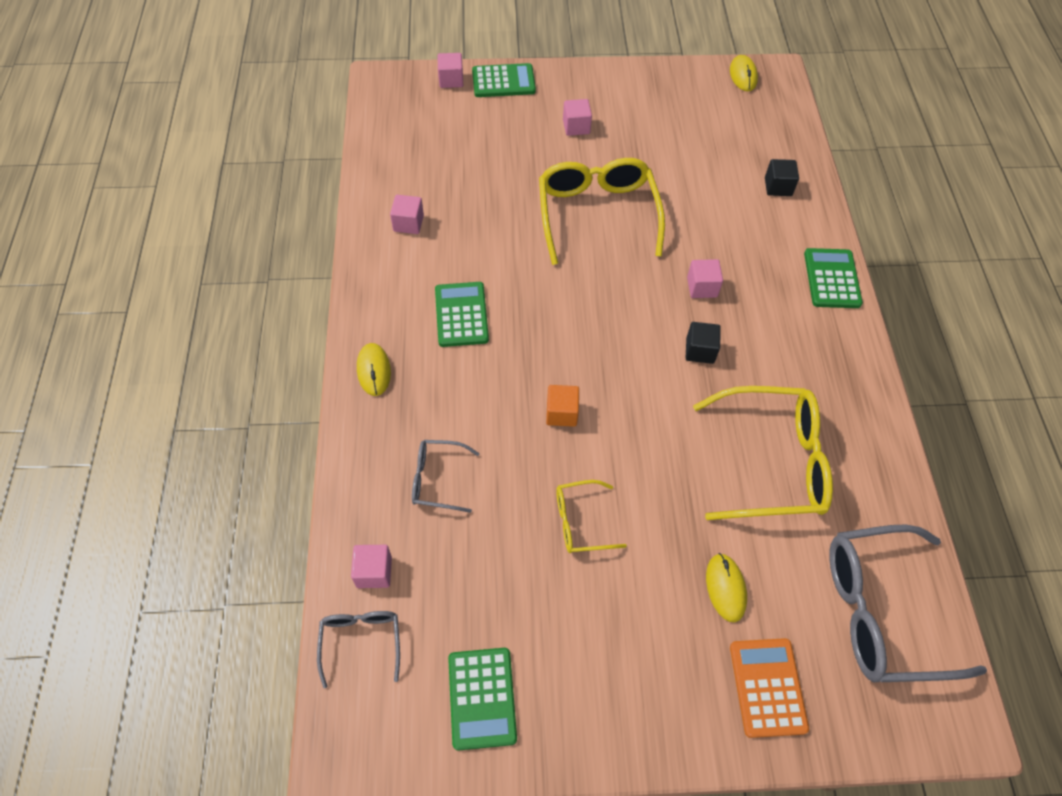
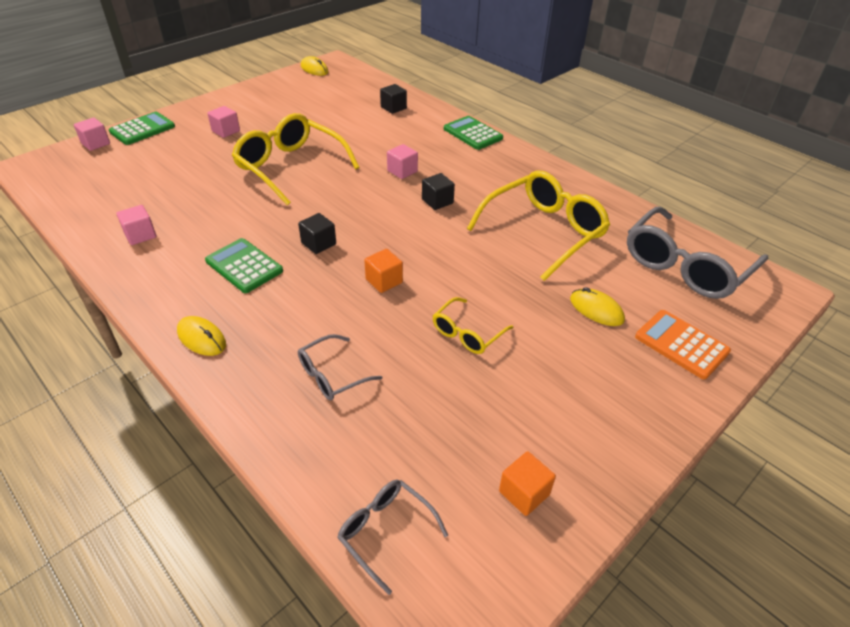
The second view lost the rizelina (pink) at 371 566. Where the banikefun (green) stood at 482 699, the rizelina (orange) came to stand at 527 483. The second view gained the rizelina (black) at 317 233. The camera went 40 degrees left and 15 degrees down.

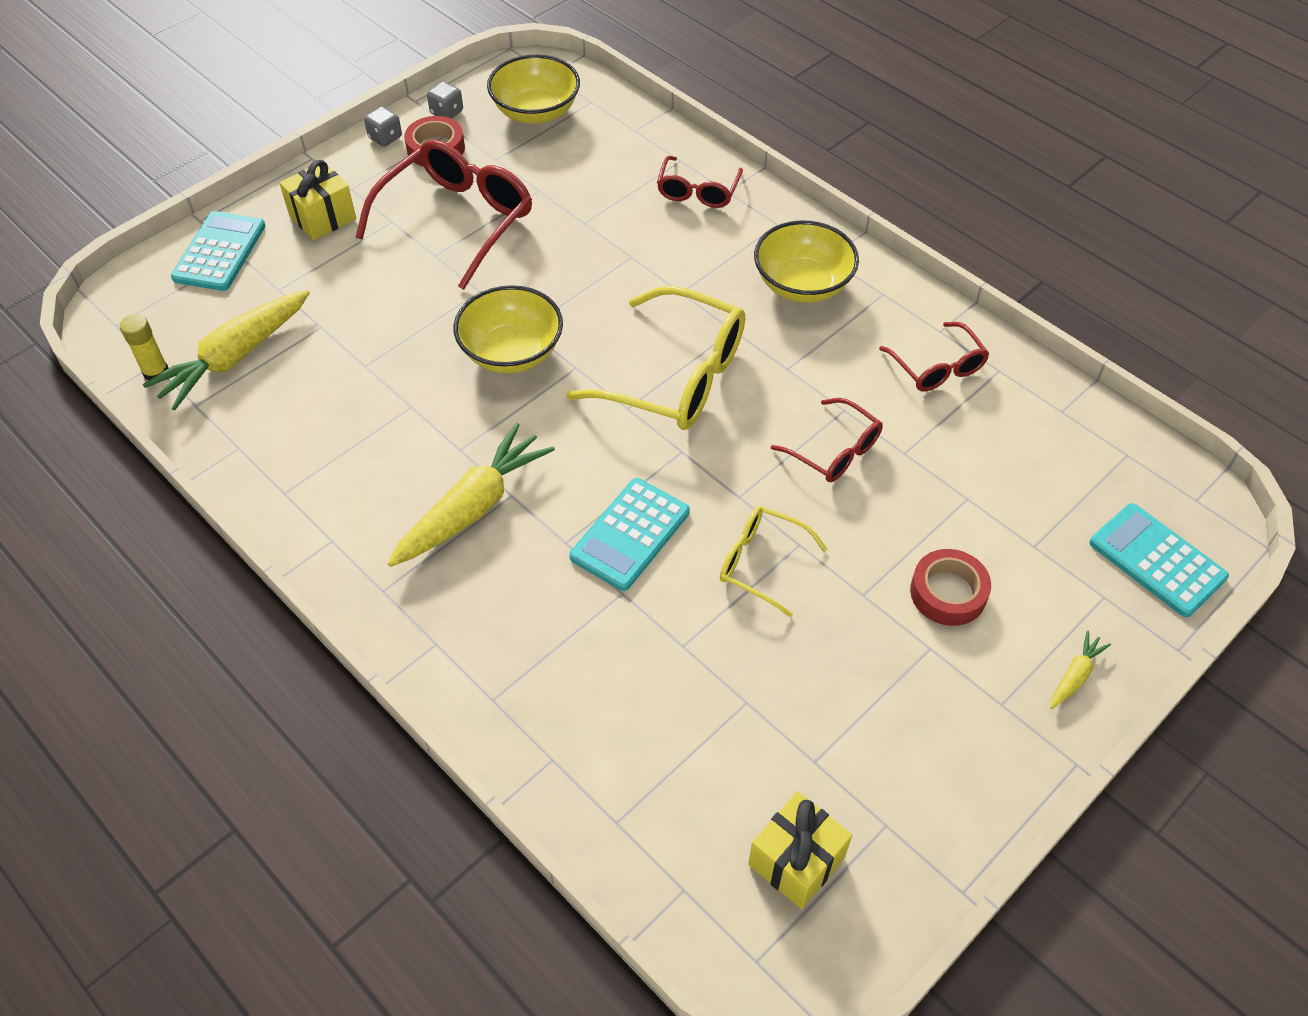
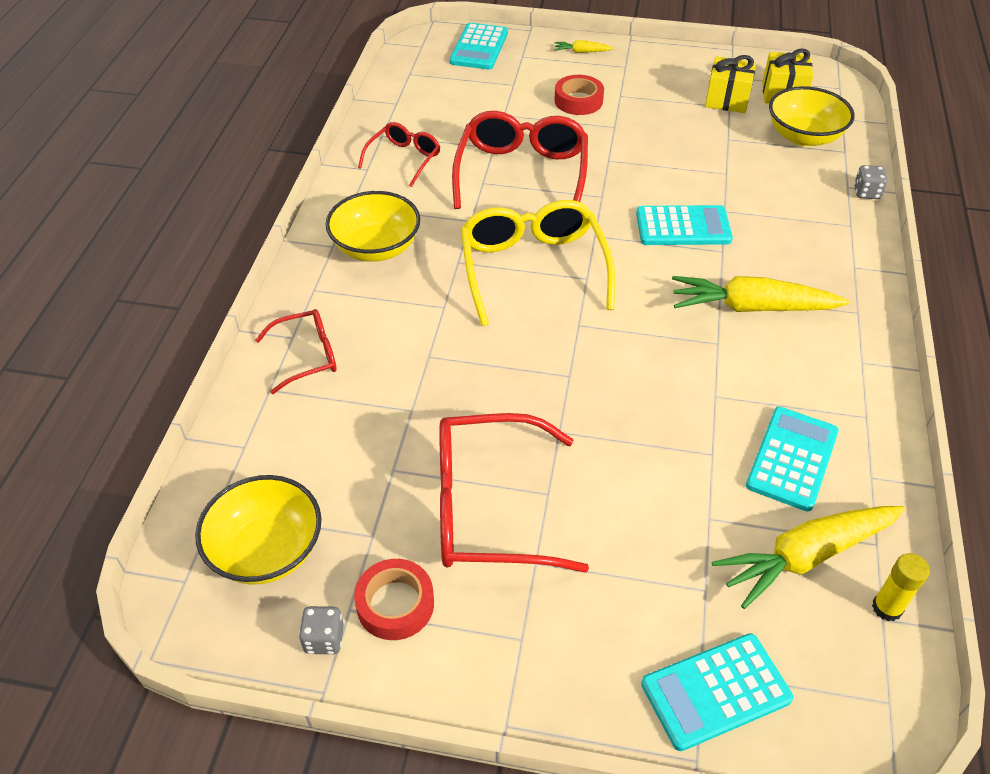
The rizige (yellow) at 226 350 ended up facing another way, 150 degrees clockwise from before. The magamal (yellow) ended up elsewhere, having gone from 317 200 to 730 84. The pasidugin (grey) ended up elsewhere, having gone from 383 126 to 871 182. The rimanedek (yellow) ended up elsewhere, having gone from 508 329 to 812 116. The second view lost the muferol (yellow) at 773 561. The size of the muferol (red) at 827 440 changed by a factor of 1.82. The second view gained the banikefun (turquoise) at 792 459. The camera went 125 degrees left and 5 degrees down.

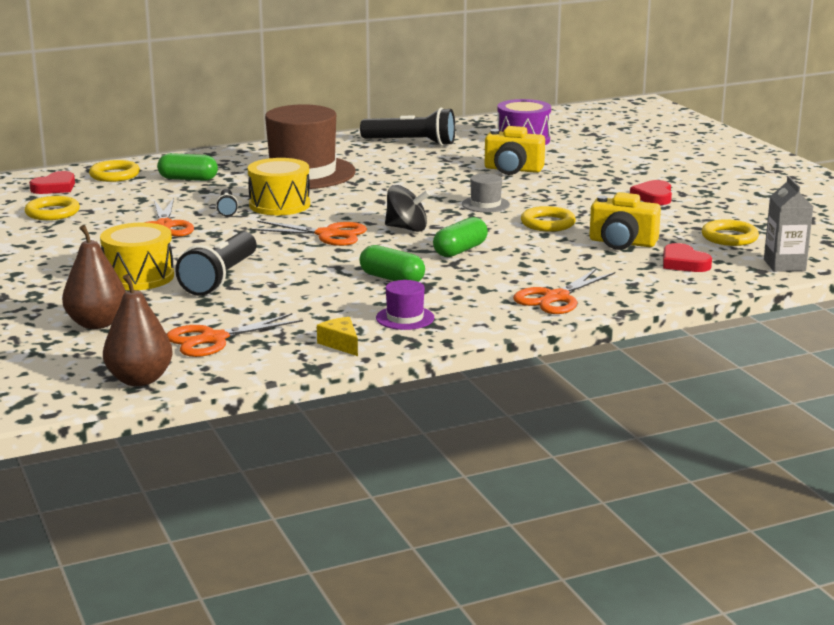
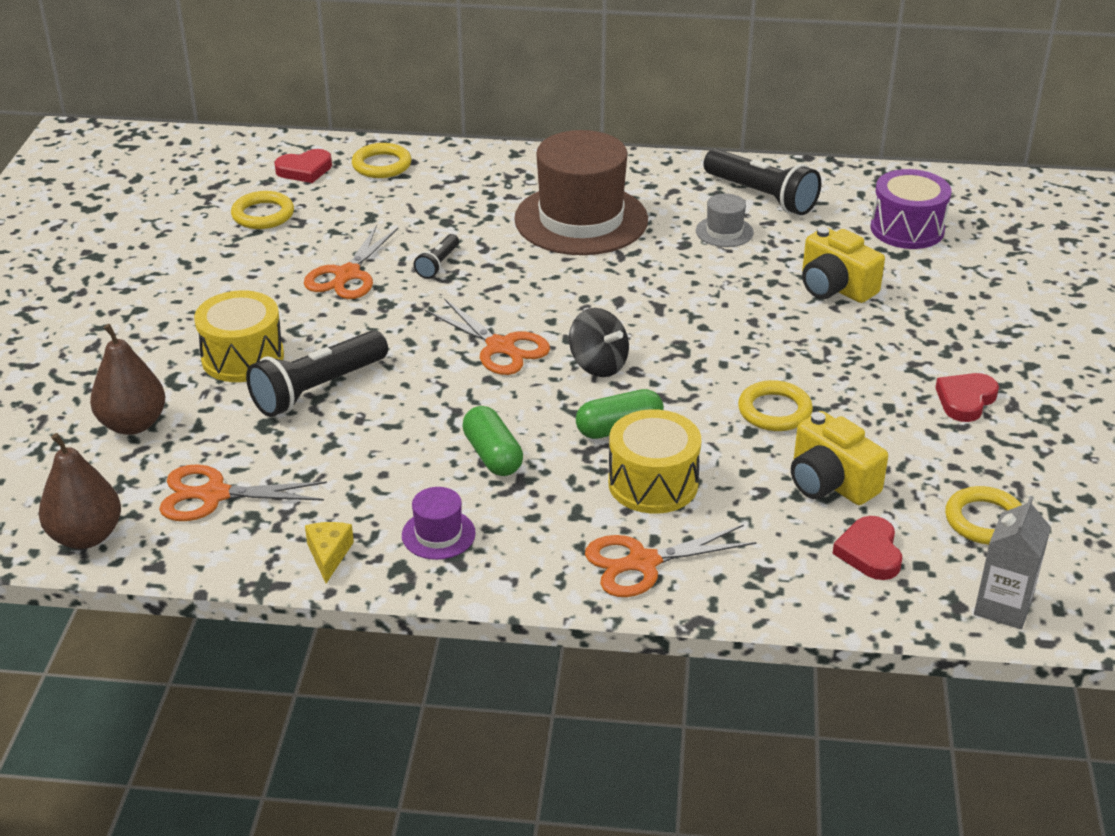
The second view lost the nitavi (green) at 187 167. The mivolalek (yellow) ended up elsewhere, having gone from 279 186 to 654 461. The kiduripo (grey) ended up elsewhere, having gone from 486 192 to 725 220. The camera went 30 degrees right and 15 degrees up.

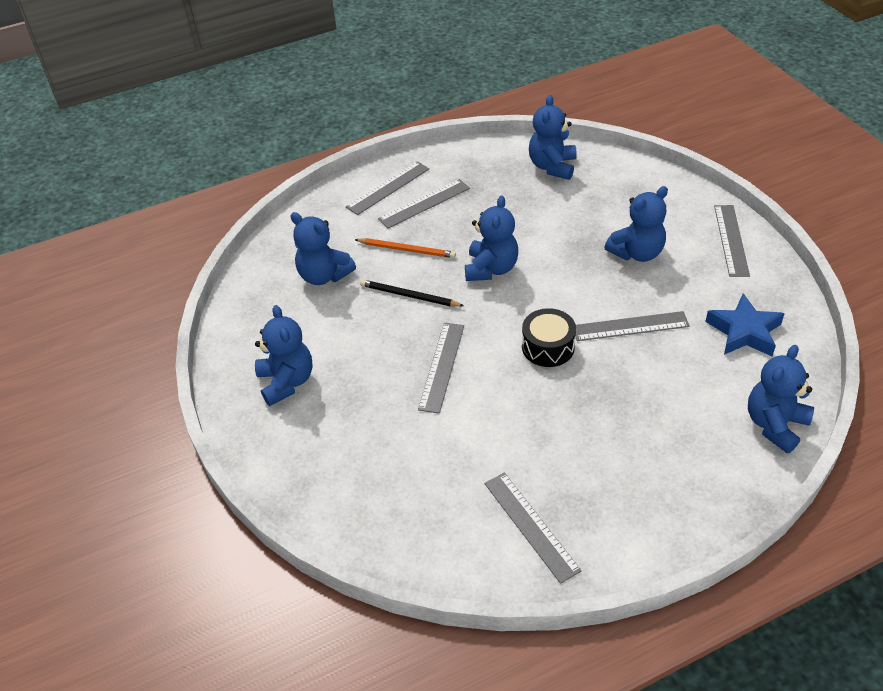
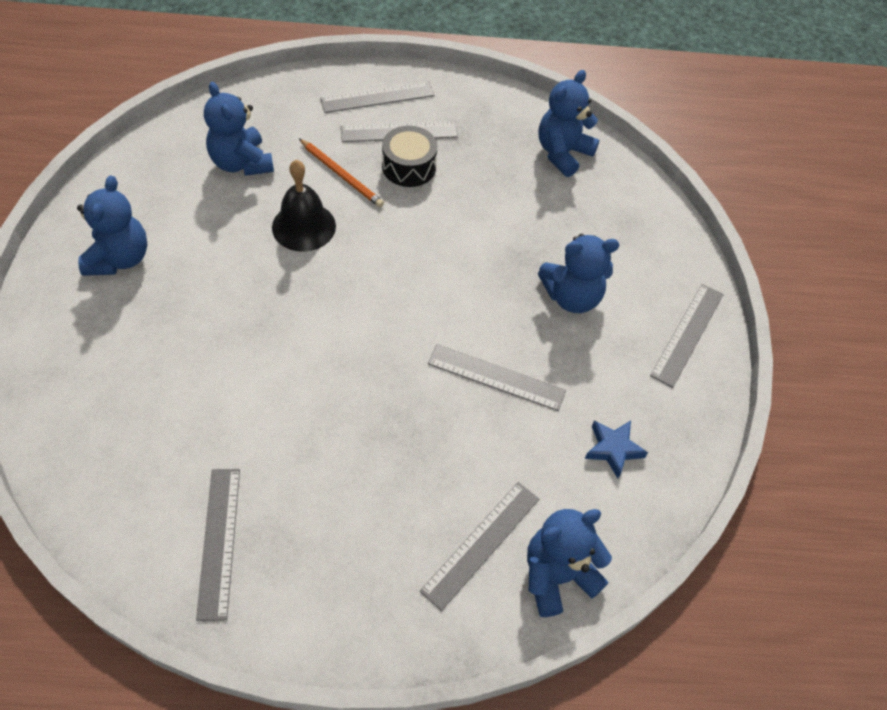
Where the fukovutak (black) stood at 412 293, the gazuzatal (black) came to stand at 304 206. The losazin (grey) ended up elsewhere, having gone from 441 368 to 479 546. The second view lost the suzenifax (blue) at 491 238. The mivolalek (black) ended up elsewhere, having gone from 549 337 to 410 156. The size of the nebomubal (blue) at 745 324 changed by a factor of 0.66. The camera went 20 degrees right and 10 degrees up.

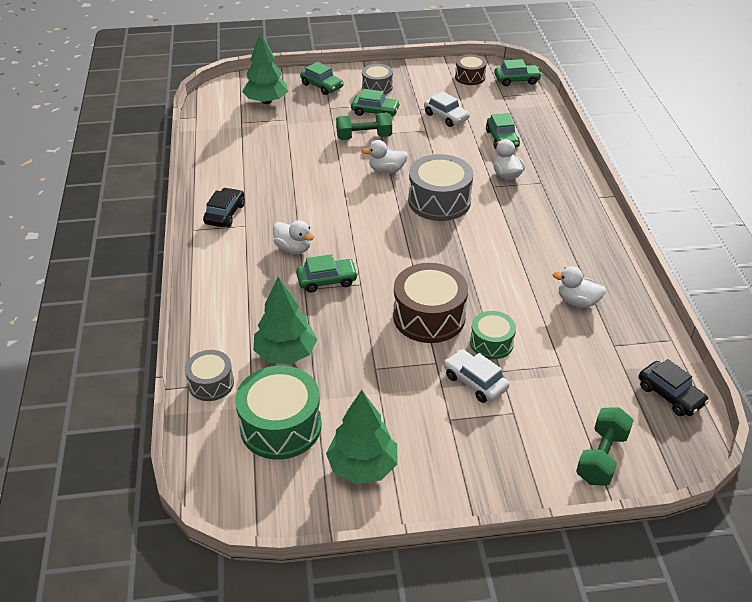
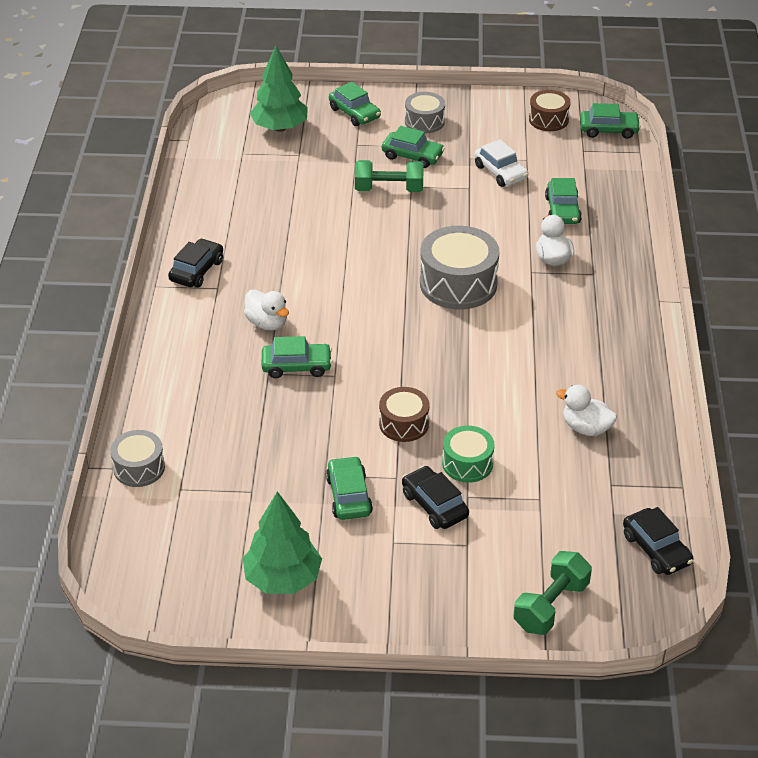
The second view lost the mivolalek (green) at 278 413. The second view lost the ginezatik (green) at 285 320. The second view lost the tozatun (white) at 385 157. The size of the mivolalek (brown) at 430 303 changed by a factor of 0.58. What was the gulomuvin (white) at 476 376 turned into the gulomuvin (black) at 435 497. The second view gained the gulomuvin (green) at 349 488. The camera went 10 degrees right and 0 degrees up.

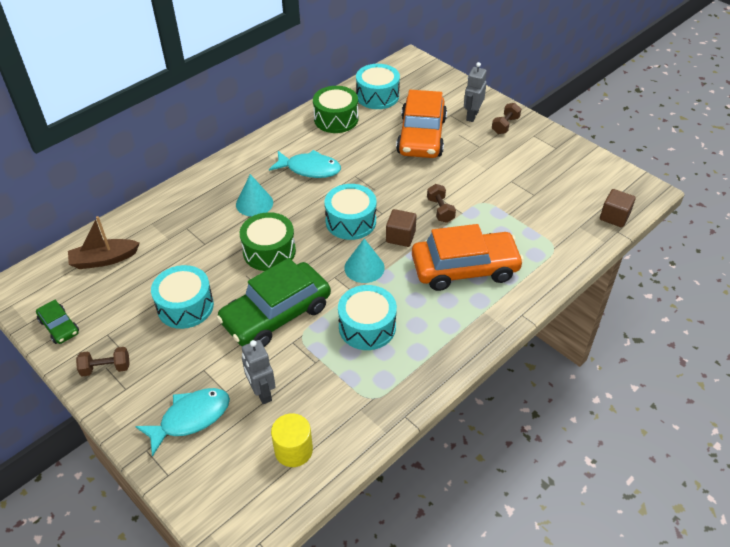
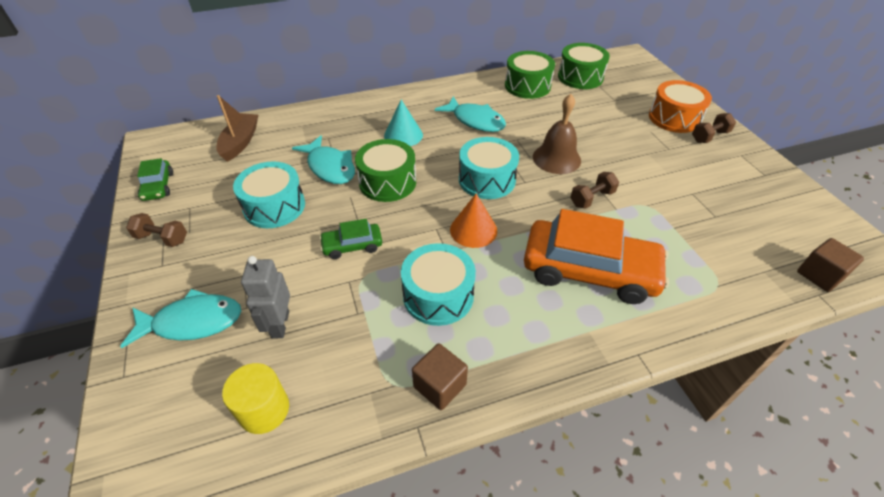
The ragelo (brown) at 104 242 ended up facing another way, 90 degrees clockwise from before. The size of the gulomuvin (green) at 274 302 changed by a factor of 0.47. What was the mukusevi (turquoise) at 364 261 turned into the mukusevi (orange) at 473 220. What was the mivolalek (turquoise) at 378 86 turned into the mivolalek (green) at 584 66. The rizelina (brown) ended up elsewhere, having gone from 401 228 to 440 377. The second view lost the gulomuvin (orange) at 421 124. The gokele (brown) at 441 203 ended up facing another way, 45 degrees clockwise from before. Where the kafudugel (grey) stood at 475 92, the mivolalek (orange) came to stand at 680 106. The second view gained the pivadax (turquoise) at 323 159. The second view gained the gazuzatal (brown) at 557 134. The camera went 25 degrees right and 0 degrees up.

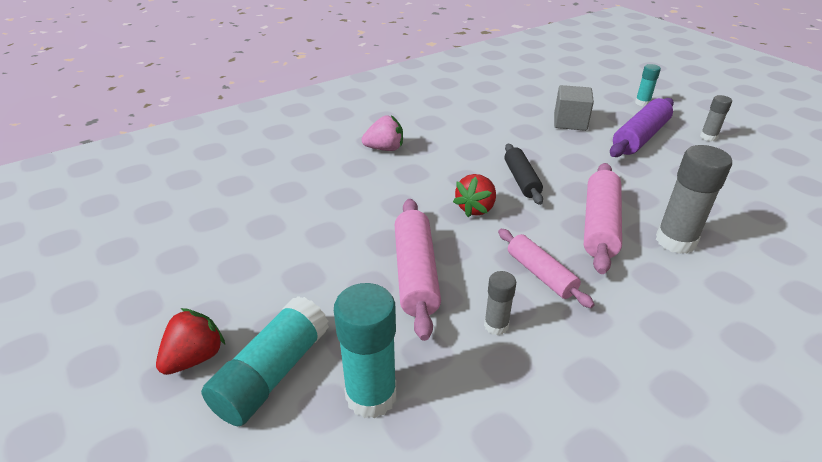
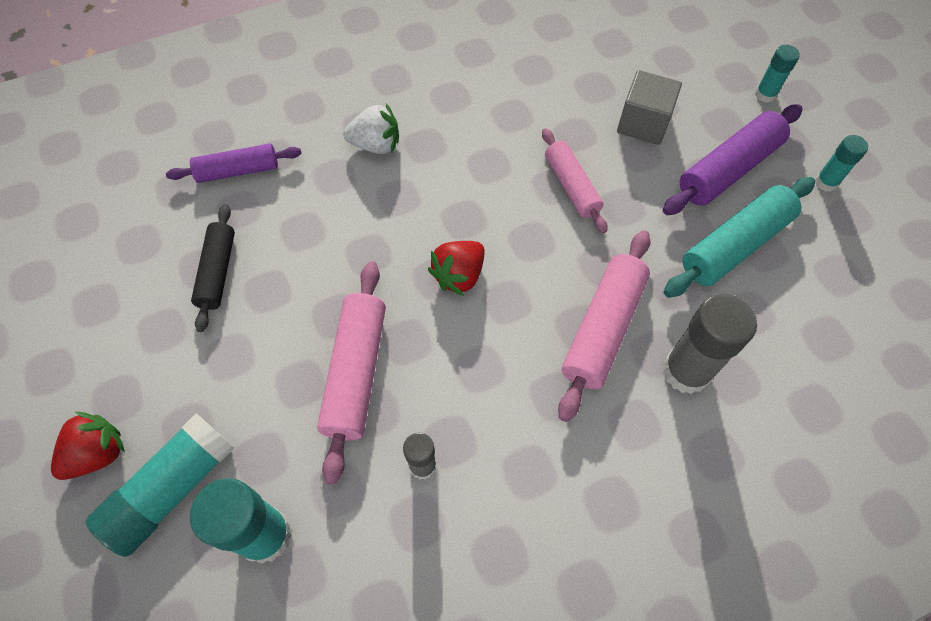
What was the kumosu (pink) at 382 133 turned into the kumosu (white) at 371 128. The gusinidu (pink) ended up elsewhere, having gone from 546 268 to 575 180. The gusinidu (black) ended up elsewhere, having gone from 524 174 to 213 268. What was the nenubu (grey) at 716 118 turned into the nenubu (turquoise) at 841 163. The second view gained the gusinidu (purple) at 234 163. The second view gained the gusinidu (turquoise) at 739 237. The camera went 10 degrees right and 25 degrees up.

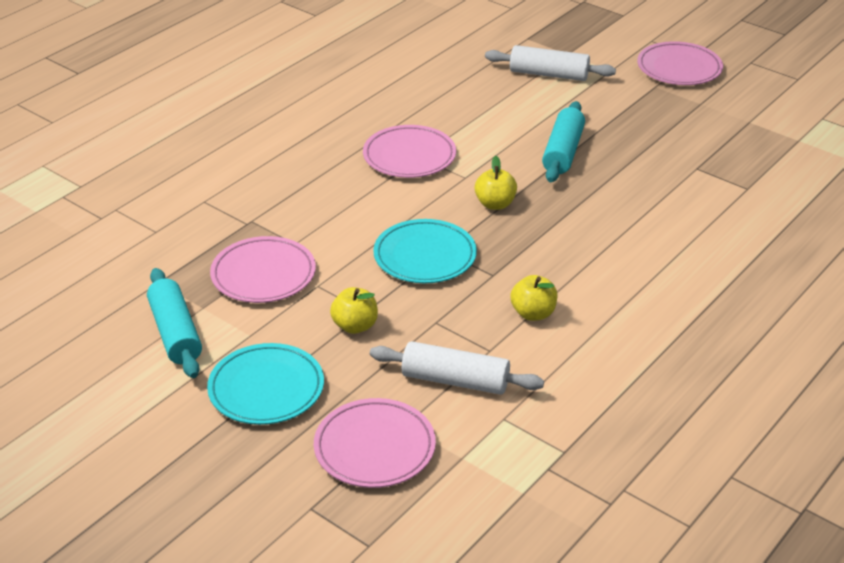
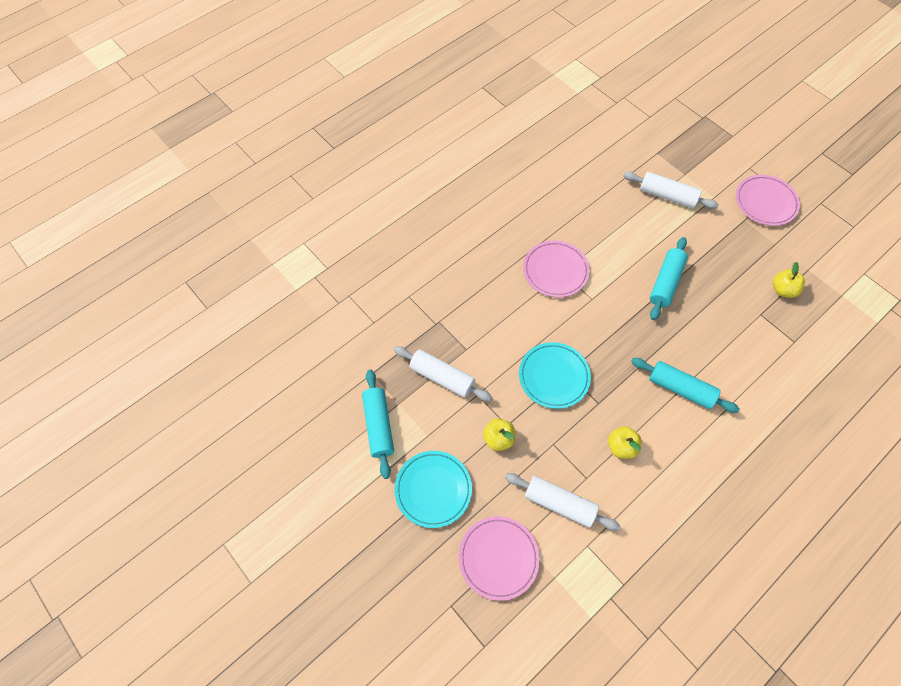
Where the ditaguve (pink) stood at 263 269, the gusinidu (white) came to stand at 443 374. The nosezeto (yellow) ended up elsewhere, having gone from 496 183 to 789 280. The second view gained the gusinidu (turquoise) at 685 385. The camera went 10 degrees right and 25 degrees up.

